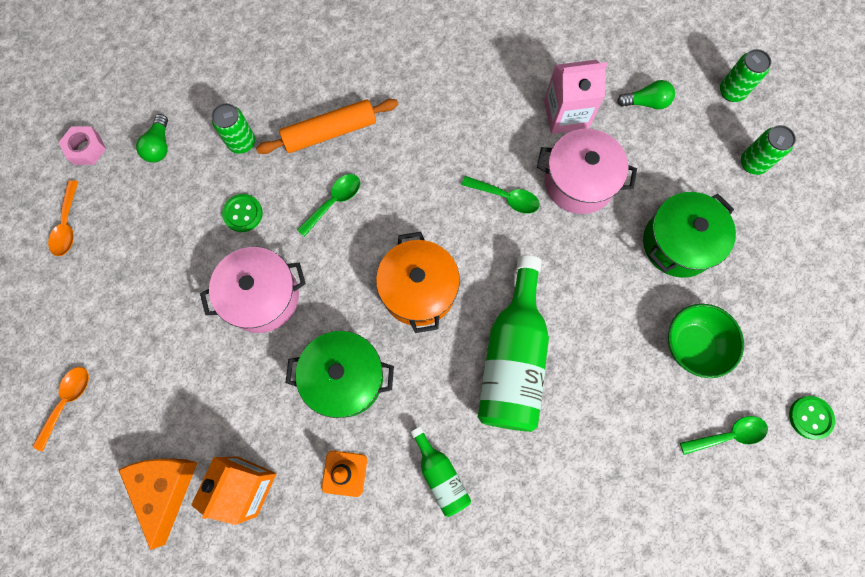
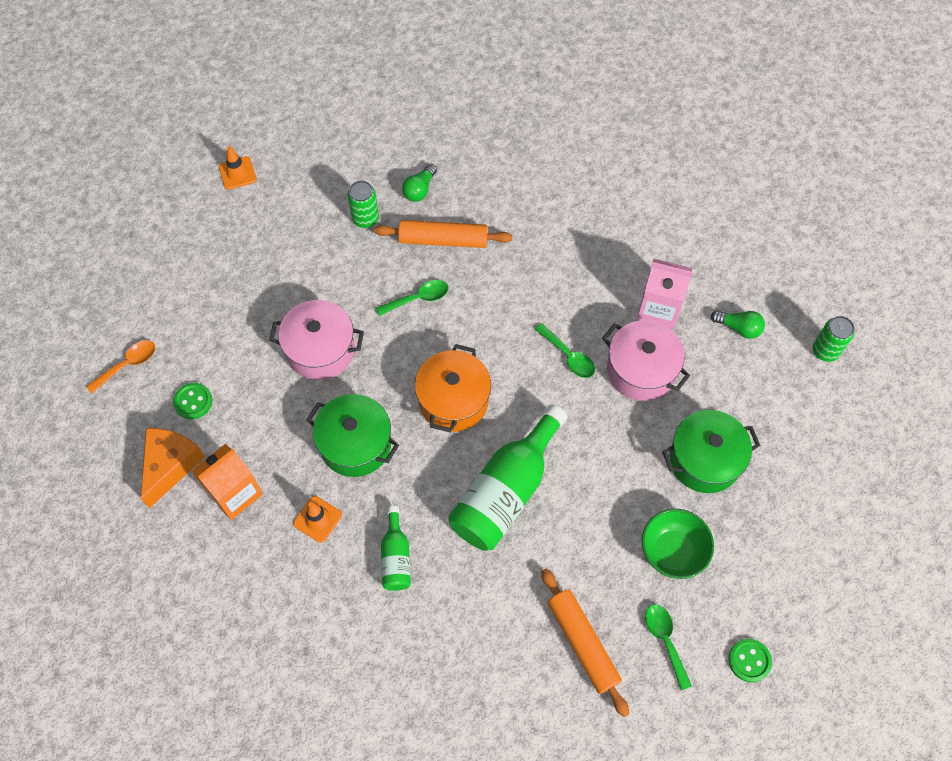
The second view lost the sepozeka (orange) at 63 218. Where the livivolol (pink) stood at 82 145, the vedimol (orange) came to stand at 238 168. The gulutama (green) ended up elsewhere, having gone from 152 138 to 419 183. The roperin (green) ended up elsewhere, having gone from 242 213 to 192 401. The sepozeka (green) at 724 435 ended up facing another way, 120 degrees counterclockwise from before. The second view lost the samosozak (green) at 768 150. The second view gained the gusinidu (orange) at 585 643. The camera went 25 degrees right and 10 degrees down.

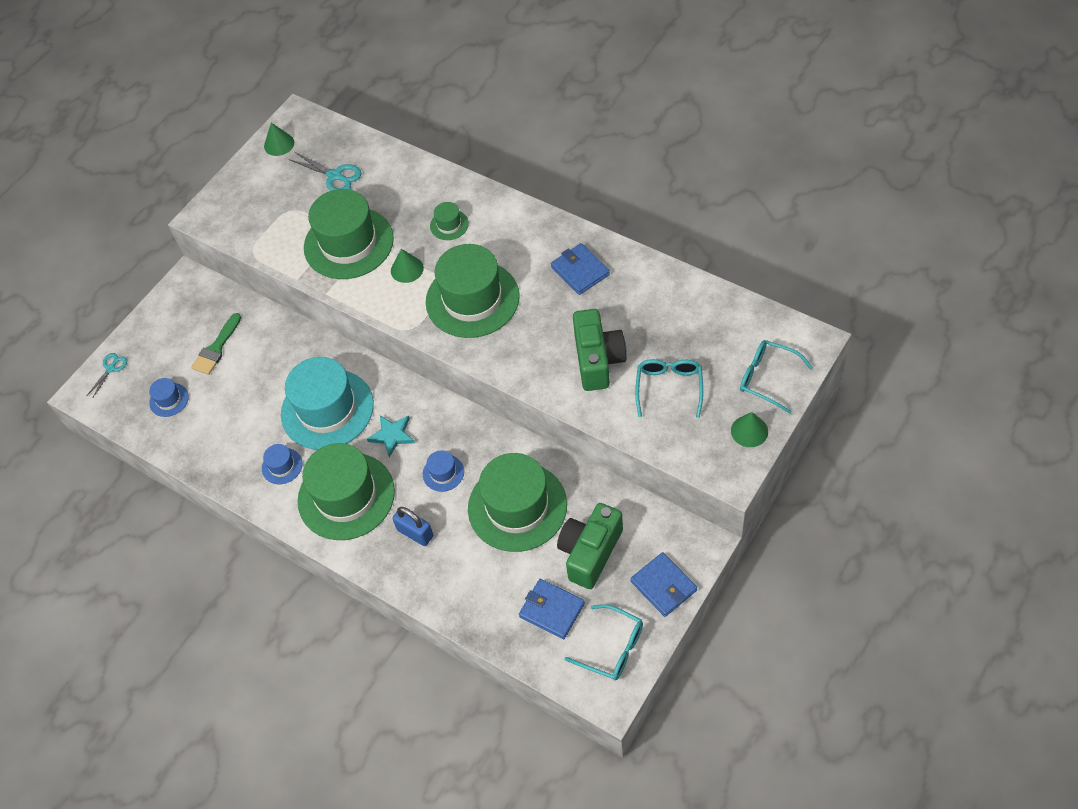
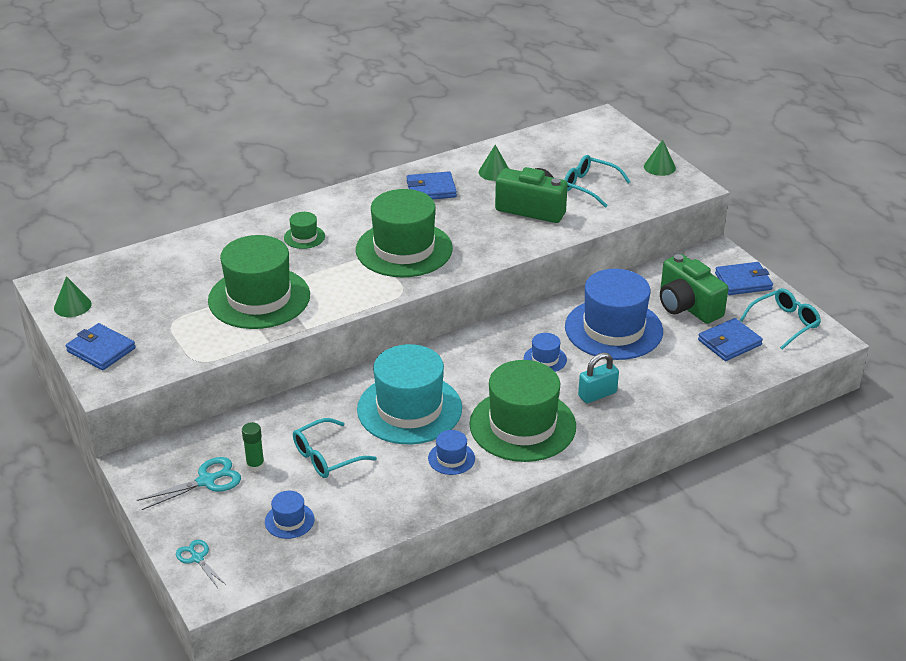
Where the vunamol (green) stood at 216 344, the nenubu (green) came to stand at 253 447. The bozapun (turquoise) ended up elsewhere, having gone from 325 171 to 189 483. The second view lost the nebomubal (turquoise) at 391 436. The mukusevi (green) ended up elsewhere, having gone from 407 266 to 494 163. What was the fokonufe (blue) at 412 526 turned into the fokonufe (turquoise) at 598 378. What was the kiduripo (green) at 517 502 turned into the kiduripo (blue) at 614 314. The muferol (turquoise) ended up elsewhere, having gone from 776 377 to 335 448. The second view gained the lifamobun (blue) at 101 346. The camera went 70 degrees left and 20 degrees down.

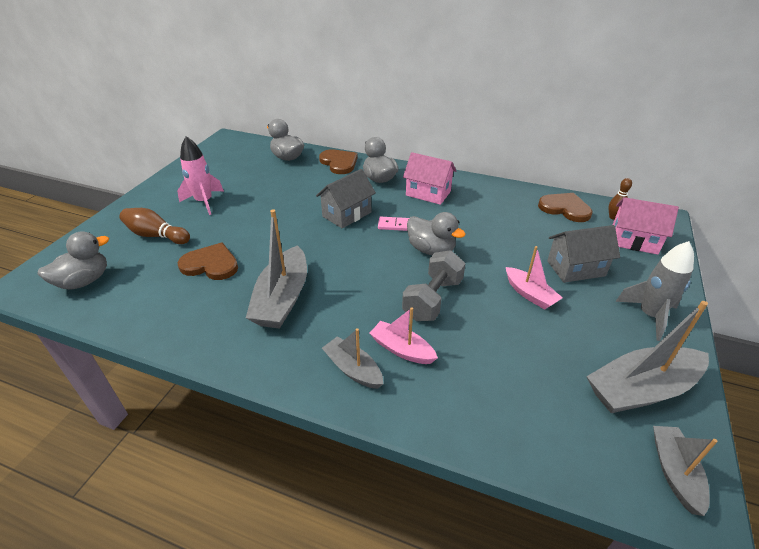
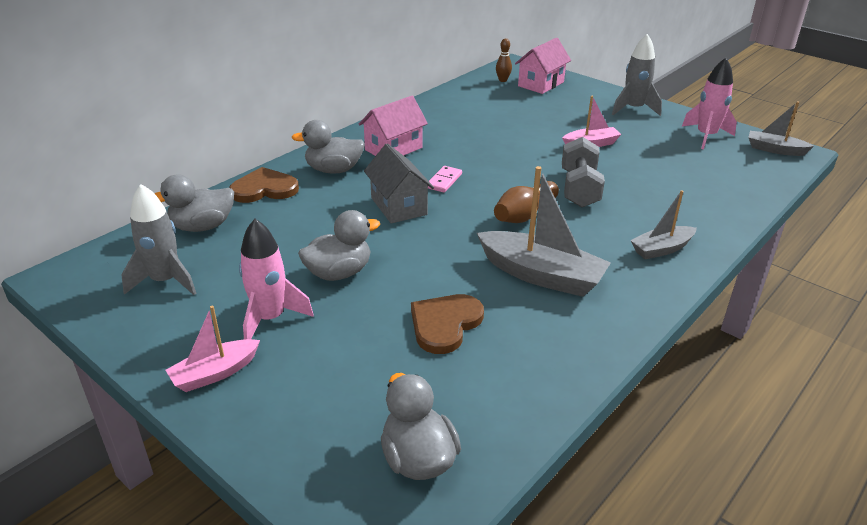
The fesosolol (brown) ended up elsewhere, having gone from 154 226 to 526 202. The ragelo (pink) ended up elsewhere, having gone from 403 335 to 212 348. The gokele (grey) at 434 285 ended up facing another way, 45 degrees clockwise from before. The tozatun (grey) ended up elsewhere, having gone from 436 233 to 339 245. The second view lost the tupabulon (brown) at 565 207. The second view lost the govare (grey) at 583 254. Where the ragelo (grey) stood at 647 357, the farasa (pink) came to stand at 709 103. The second view gained the farasa (grey) at 158 239. The camera went 70 degrees left and 5 degrees down.

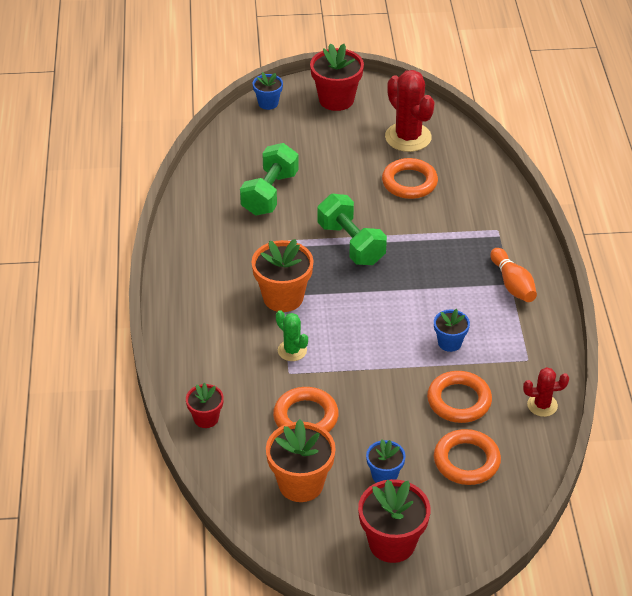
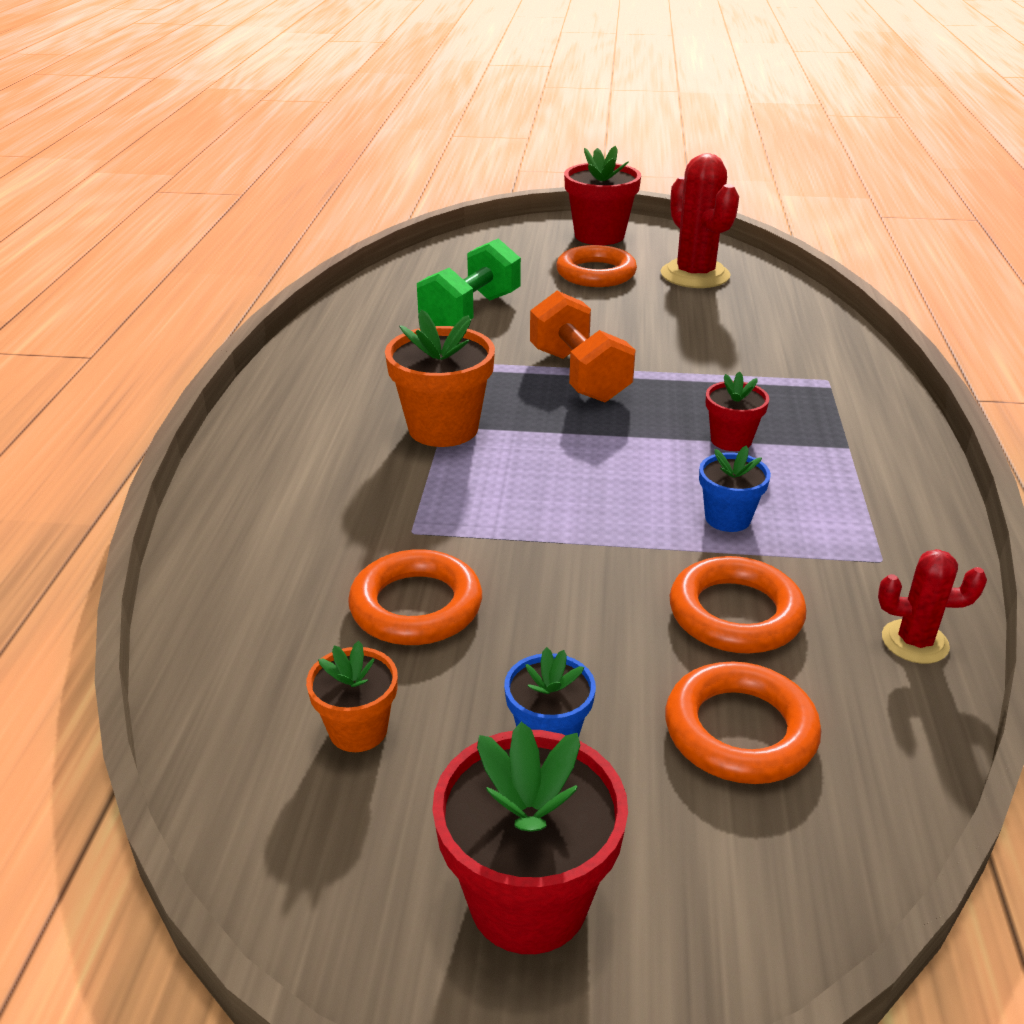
The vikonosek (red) ended up elsewhere, having gone from 205 405 to 738 411. The second view lost the vikonosek (blue) at 268 91. The size of the vikonosek (orange) at 301 460 changed by a factor of 0.57. The second view lost the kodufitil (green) at 292 335. What was the gokele (green) at 352 229 turned into the gokele (orange) at 583 346. The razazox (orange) ended up elsewhere, having gone from 410 178 to 596 266. The second view lost the fesosolol (orange) at 513 275. The camera went 10 degrees right and 10 degrees down.

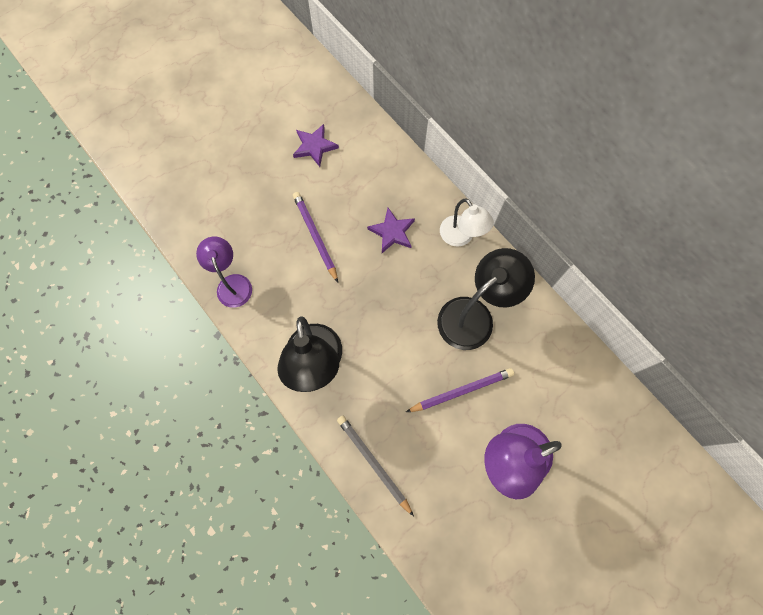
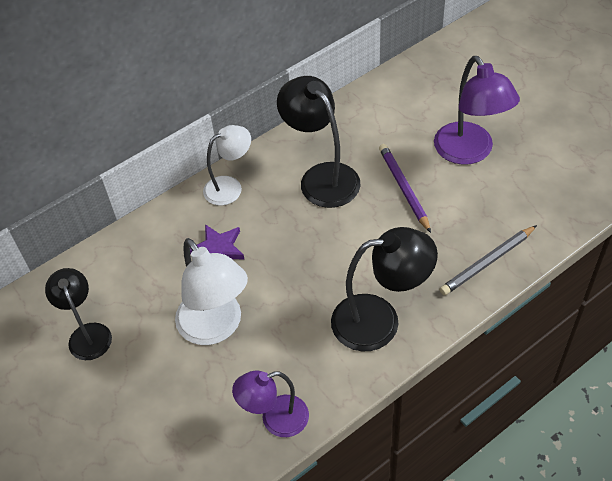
Where the nebomubal (purple) stood at 316 145, the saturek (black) came to stand at 78 314. Where the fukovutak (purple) stood at 315 237, the saturek (white) came to stand at 211 291. The camera went 85 degrees left and 20 degrees down.

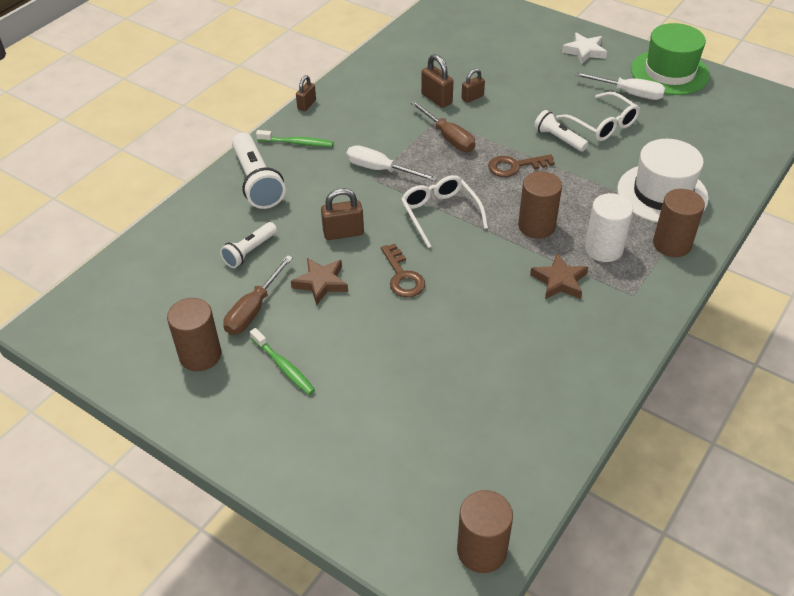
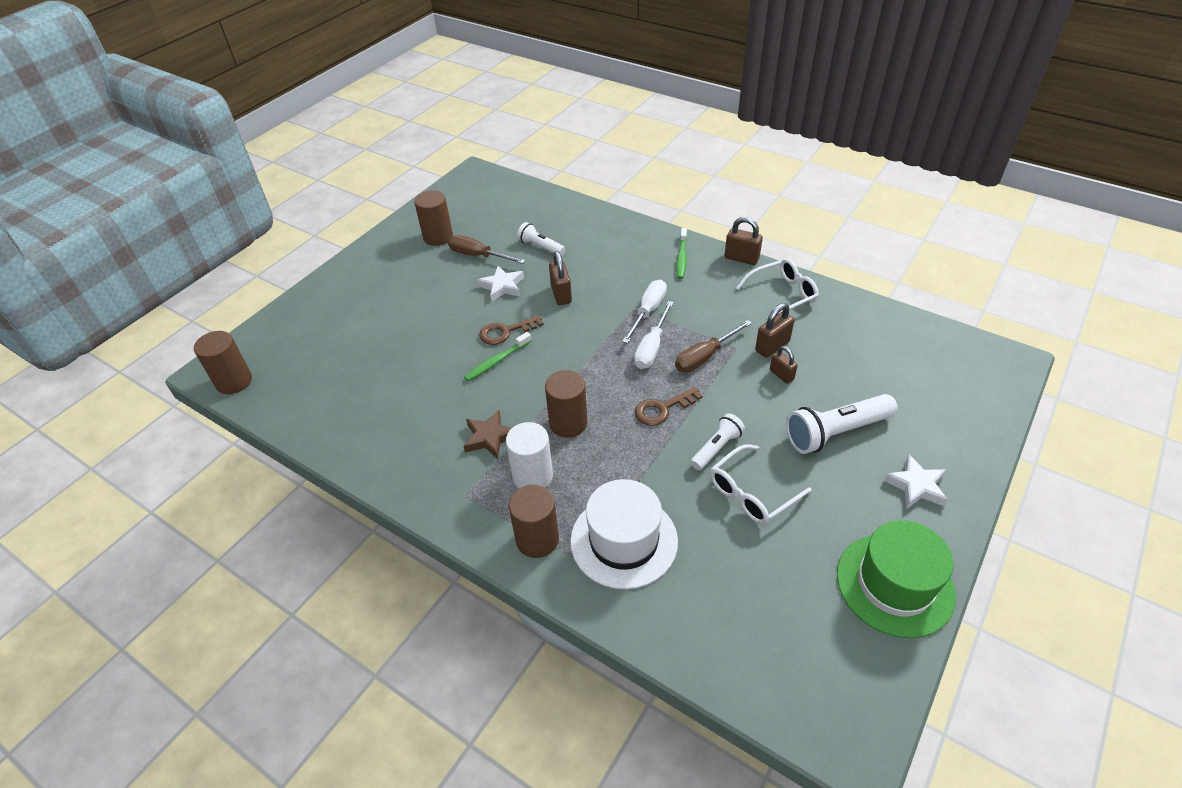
The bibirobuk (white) ended up elsewhere, having gone from 258 171 to 841 424. The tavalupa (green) ended up elsewhere, having gone from 282 361 to 497 356. What was the nebomubal (brown) at 319 281 turned into the nebomubal (white) at 501 283. The size of the fokonufe (brown) at 306 93 changed by a factor of 1.50. The muferol (white) ended up elsewhere, having gone from 444 211 to 777 286. The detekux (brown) at 521 165 ended up facing another way, 105 degrees counterclockwise from before. The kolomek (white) ended up elsewhere, having gone from 620 86 to 654 335. The camera went 90 degrees right and 0 degrees up.

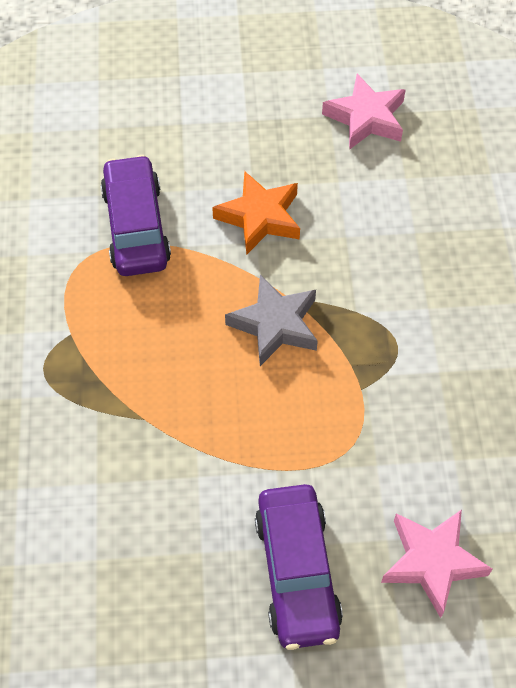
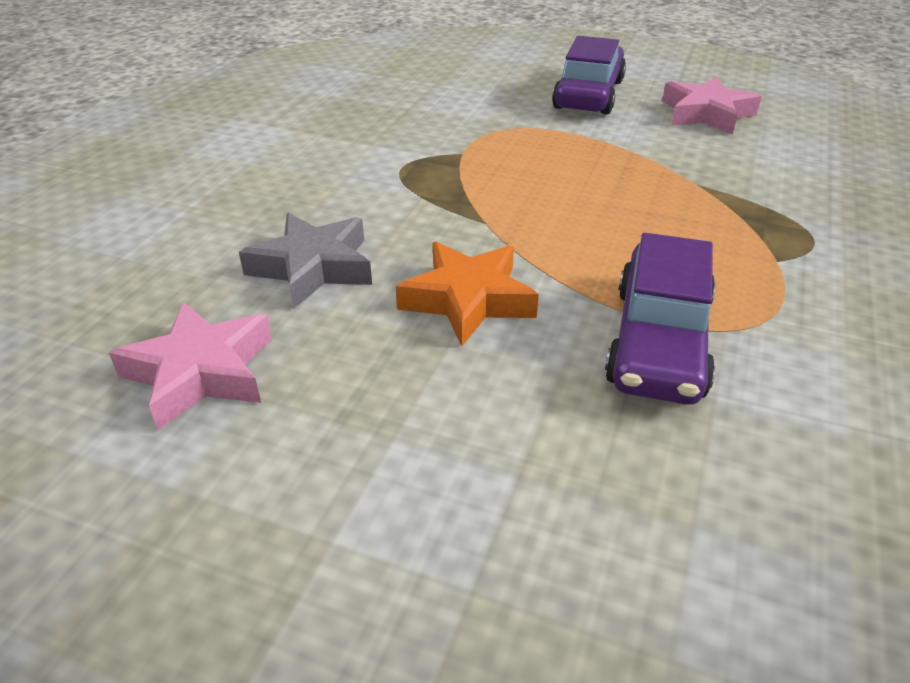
The nebomubal (grey) ended up elsewhere, having gone from 271 320 to 305 260. The nebomubal (pink) ended up elsewhere, having gone from 436 563 to 712 105. The camera went 155 degrees left and 20 degrees down.

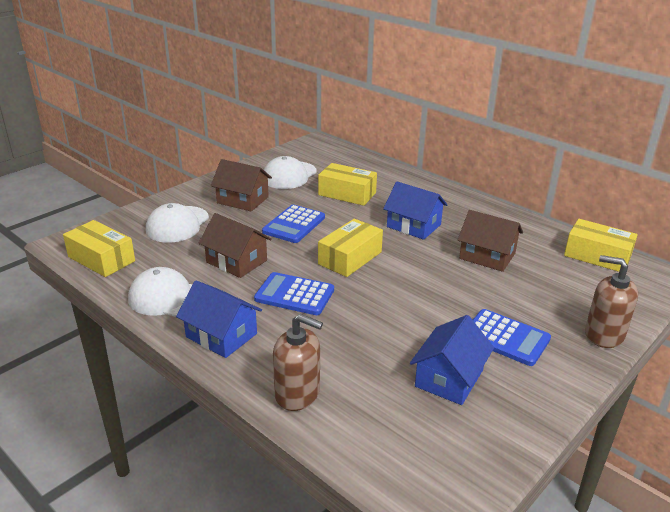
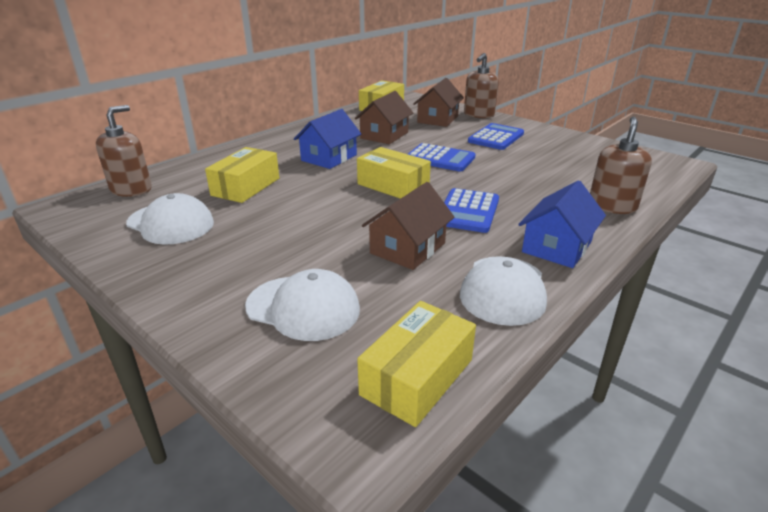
The govare (brown) ended up elsewhere, having gone from 241 185 to 438 102. The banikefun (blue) ended up elsewhere, having gone from 293 224 to 442 157. The second view lost the govare (blue) at 452 360. The second view gained the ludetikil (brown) at 124 151. The camera went 90 degrees left and 0 degrees up.

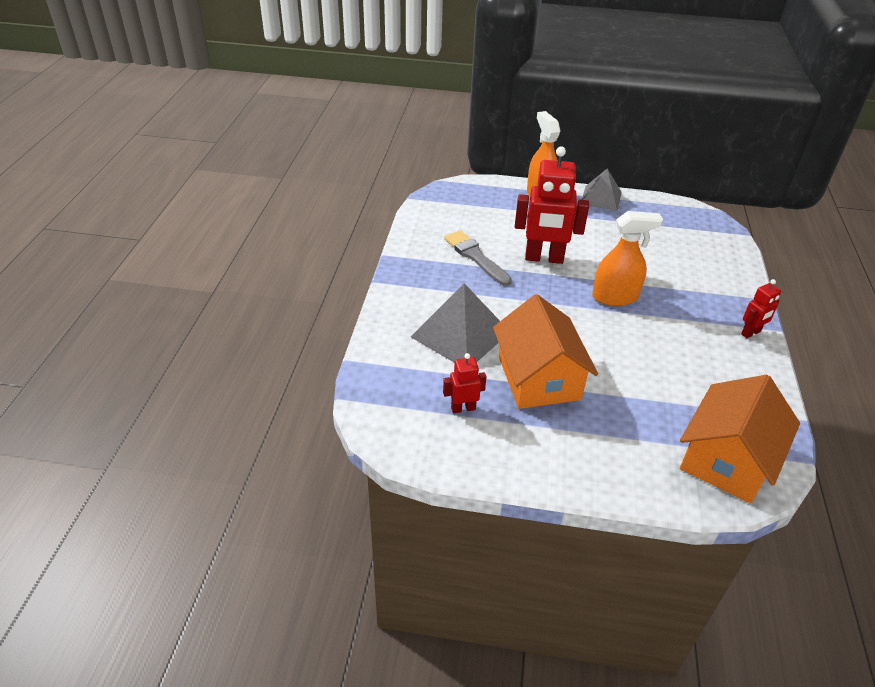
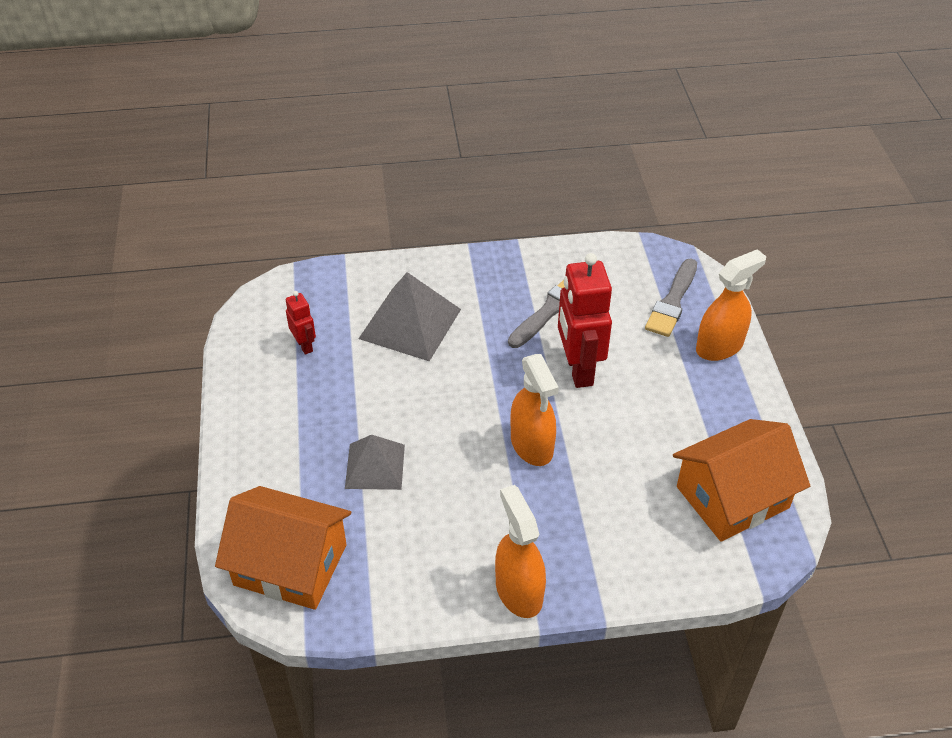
The govare (orange) ended up elsewhere, having gone from 545 351 to 741 480. The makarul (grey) ended up elsewhere, having gone from 602 189 to 375 462. Where the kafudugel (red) stood at 761 308, the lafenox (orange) came to stand at 520 551. The second view gained the vunamol (grey) at 671 298. The camera went 75 degrees right and 5 degrees up.

